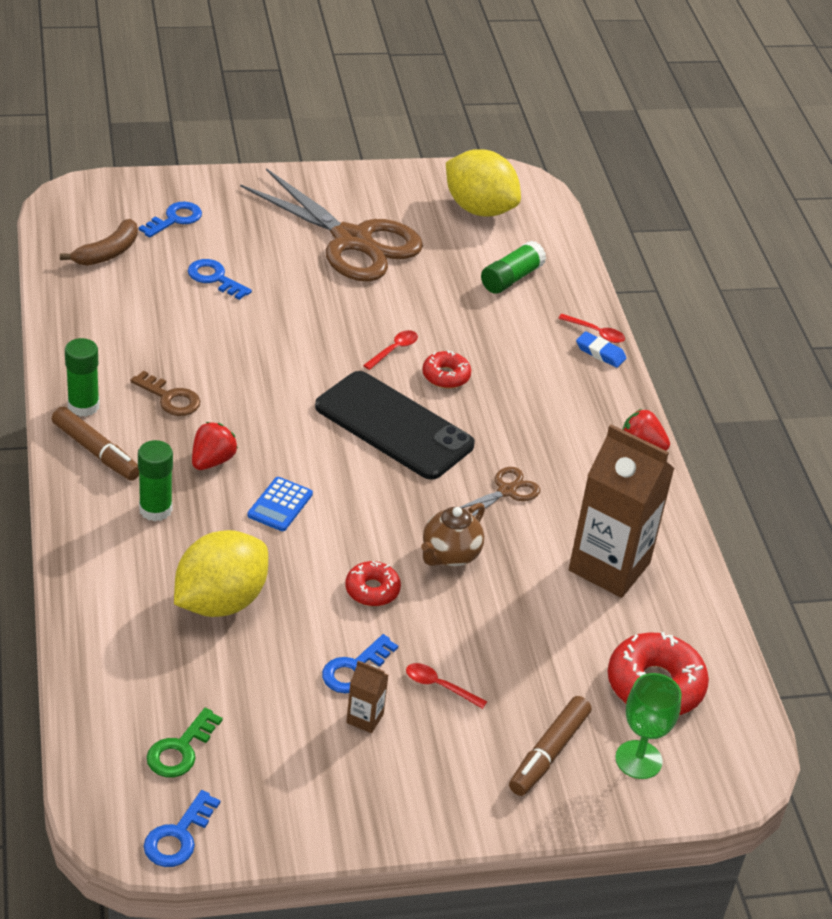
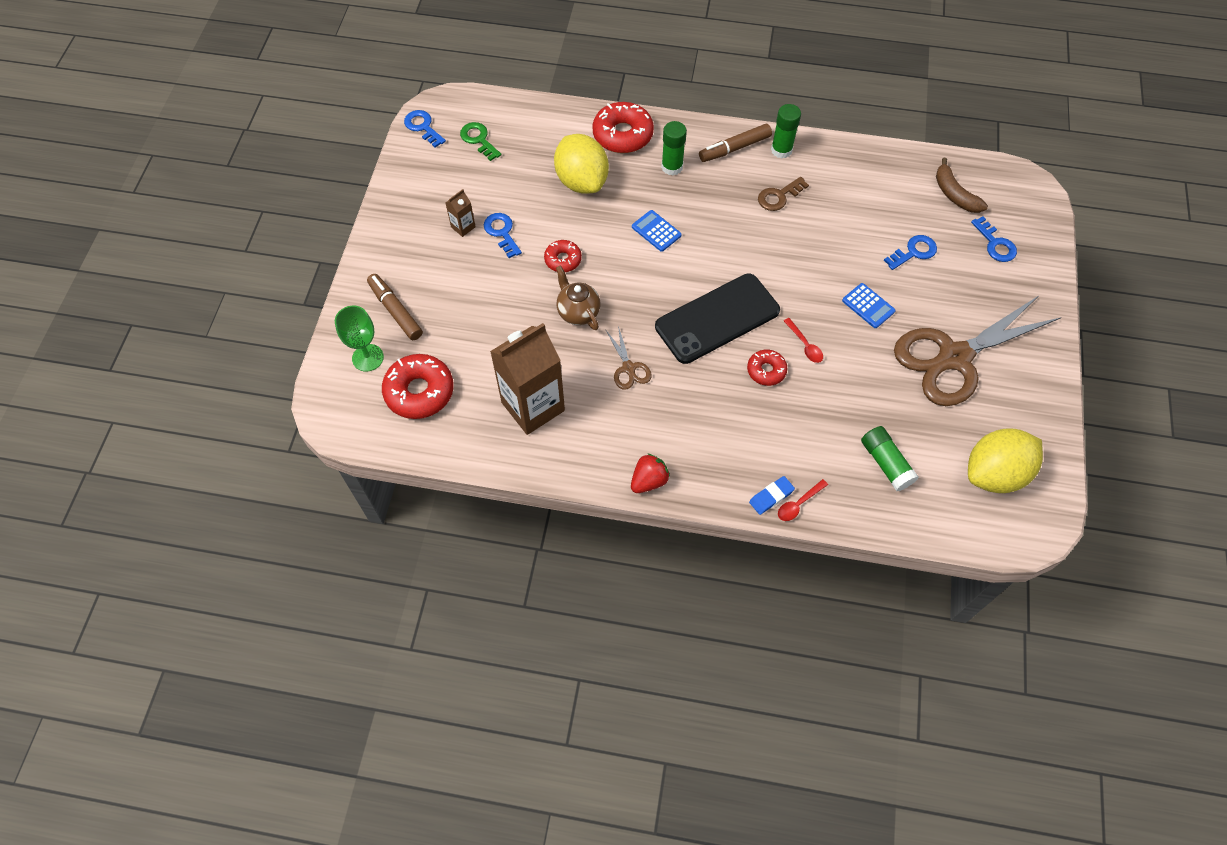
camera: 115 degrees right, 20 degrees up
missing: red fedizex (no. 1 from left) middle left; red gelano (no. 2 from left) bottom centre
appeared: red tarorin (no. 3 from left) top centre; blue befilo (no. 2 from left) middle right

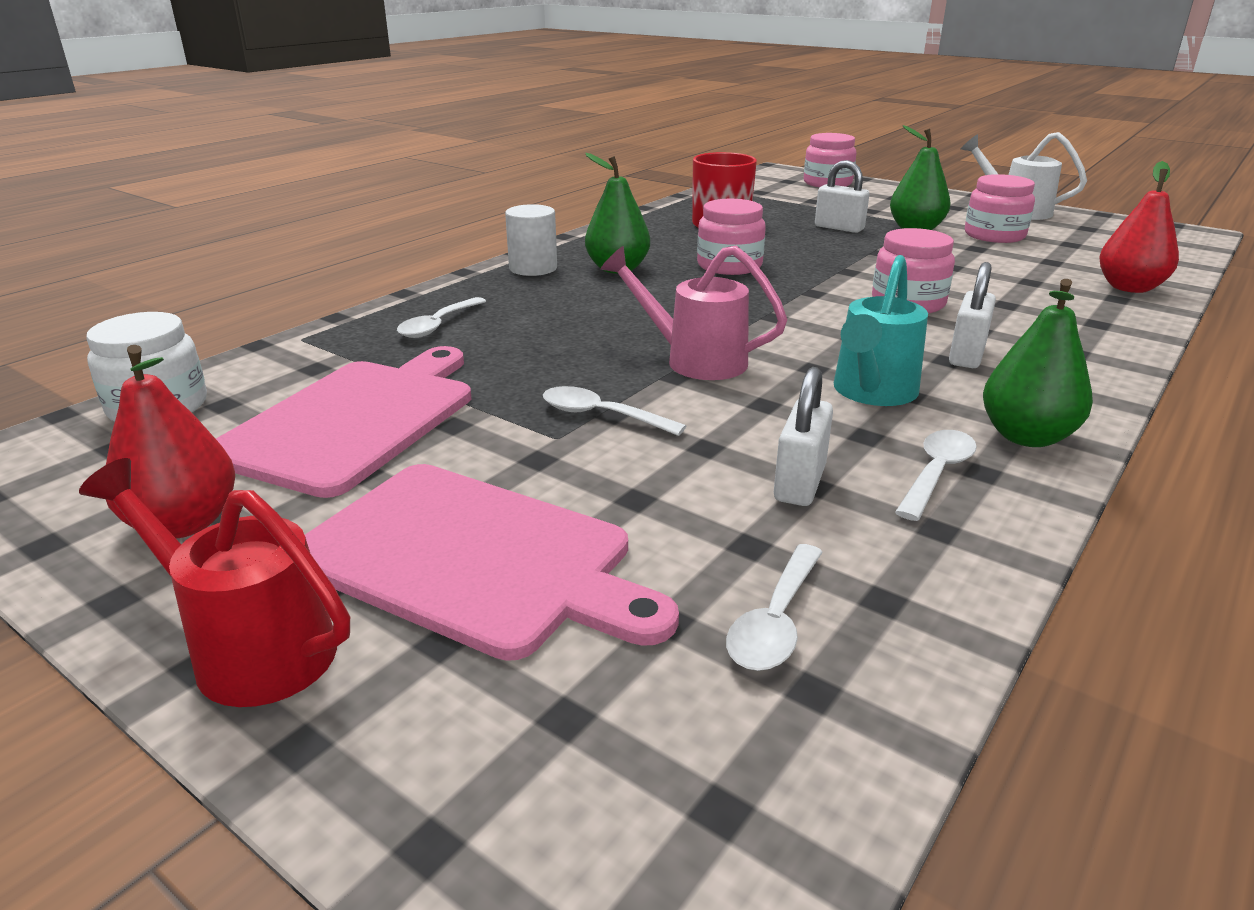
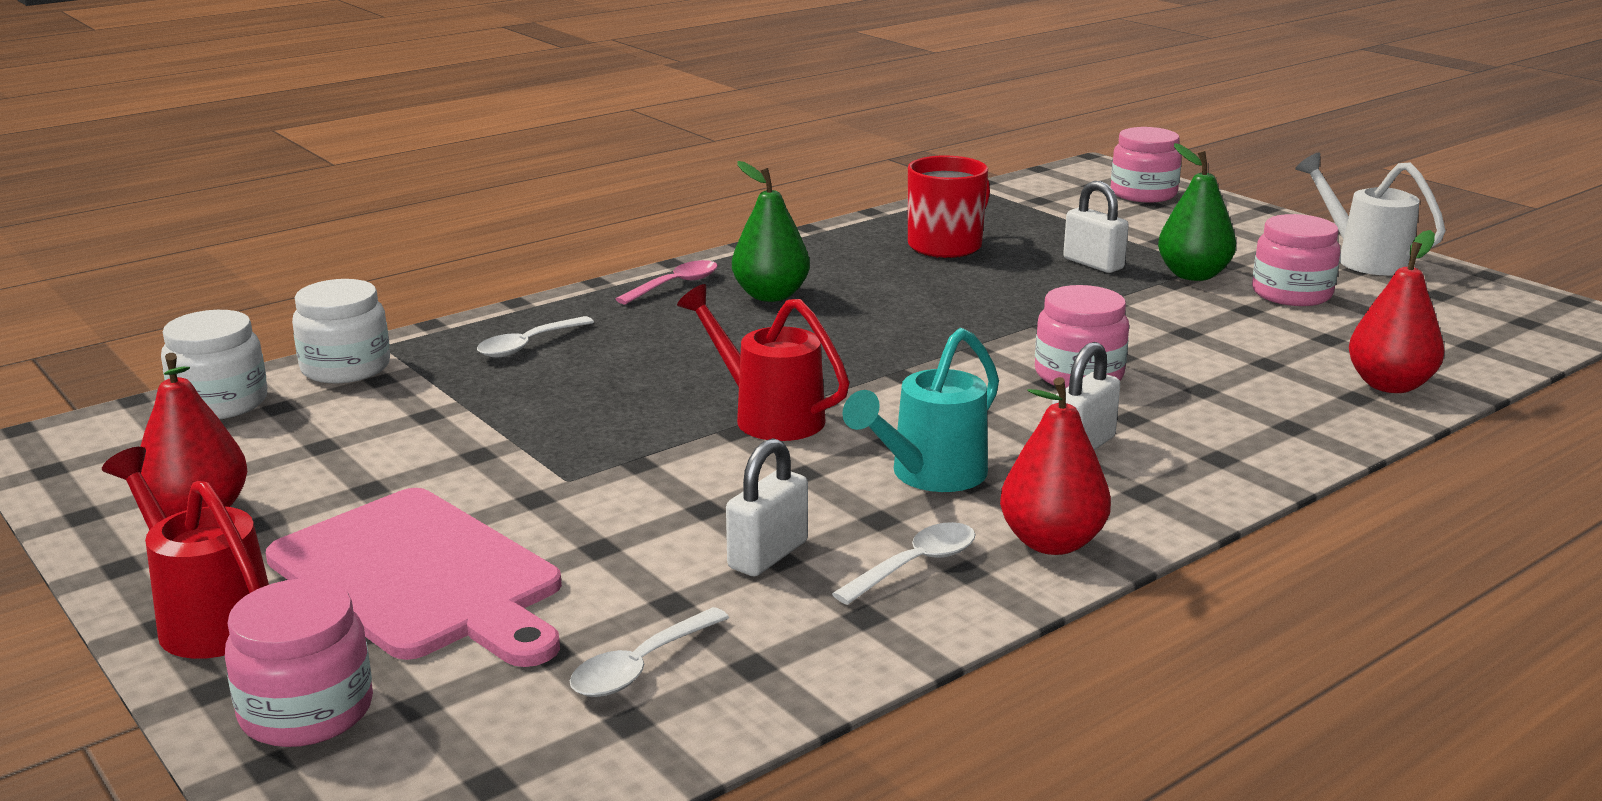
camera: 15 degrees right, 5 degrees down
missing: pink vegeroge (no. 1 from left) middle left; white gelano (no. 2 from left) centre
appeared: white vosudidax (no. 2 from left) middle left
relocated: pink vosudidax (no. 1 from left) top centre to bottom left
exchanged: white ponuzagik top centre to pink gelano centre
colour: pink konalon centre to red konalon (no. 2 from left) centre; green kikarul (no. 3 from left) middle right to red kikarul (no. 2 from left) centre

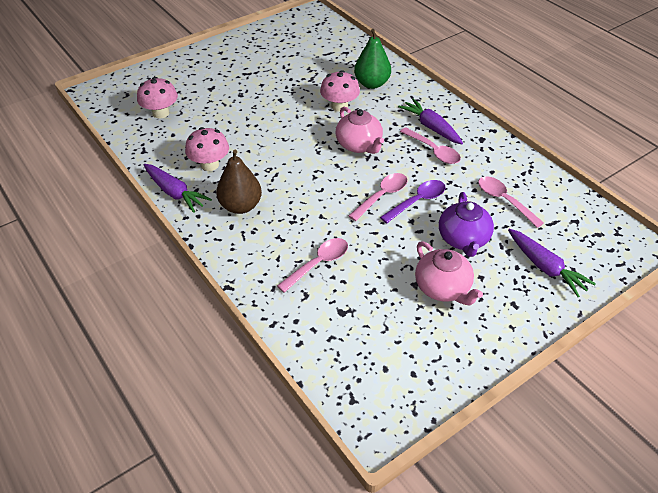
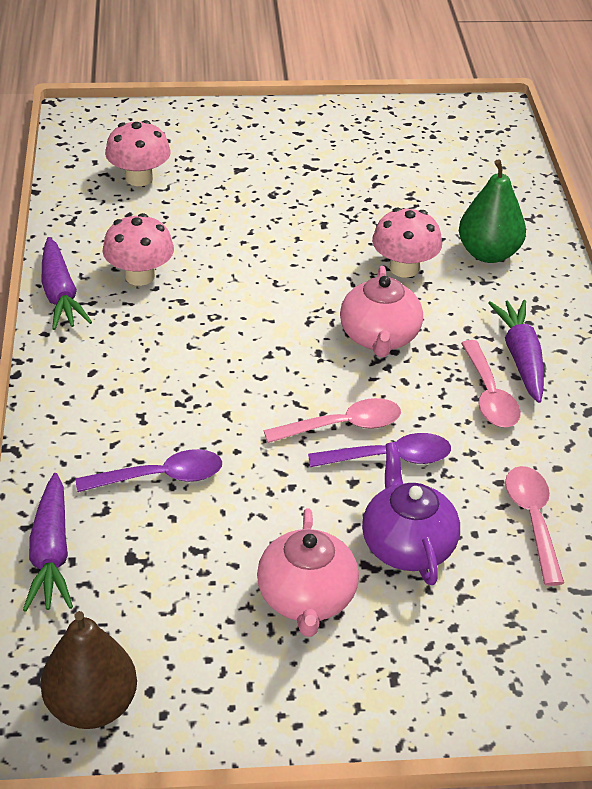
camera: 30 degrees right, 5 degrees down
relocated: brown kikarul centre to bottom left; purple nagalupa (no. 3 from left in the first image) middle right to purple nagalupa (no. 1 from left) bottom left
colour: pink gelano (no. 1 from left) centre to purple gelano (no. 1 from left) middle left
spun: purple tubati middle right = middle right 135 degrees clockwise

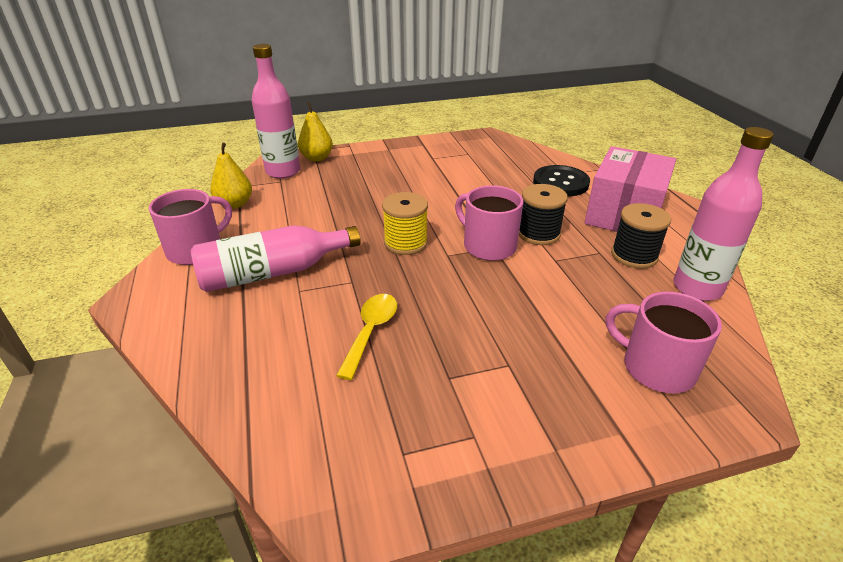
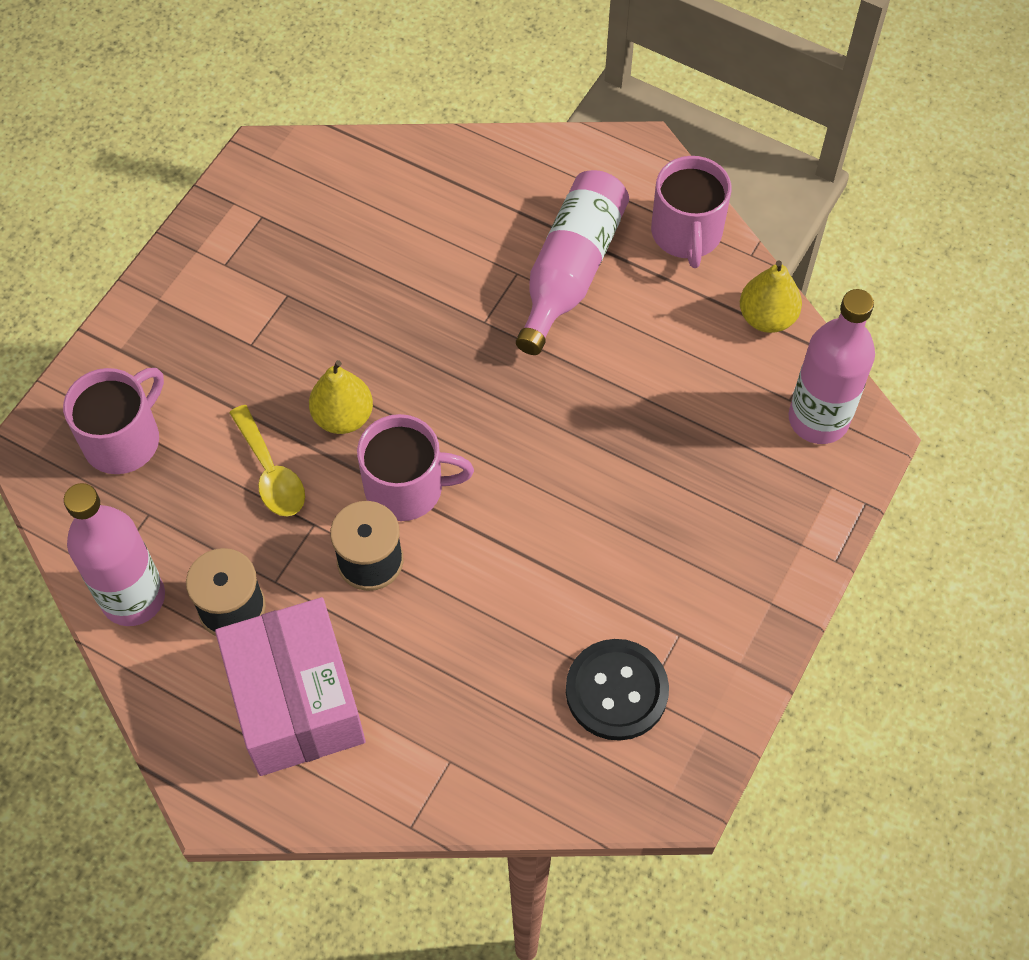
camera: 135 degrees right, 25 degrees up
missing: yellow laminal centre
relocated: yellow kikarul (no. 2 from left in the first image) top centre to yellow kikarul (no. 1 from left) middle left; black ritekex top centre to bottom centre; yellow gelano centre to middle left
spun: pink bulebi (no. 3 from left in the first image) middle right = middle left 45 degrees counterclockwise

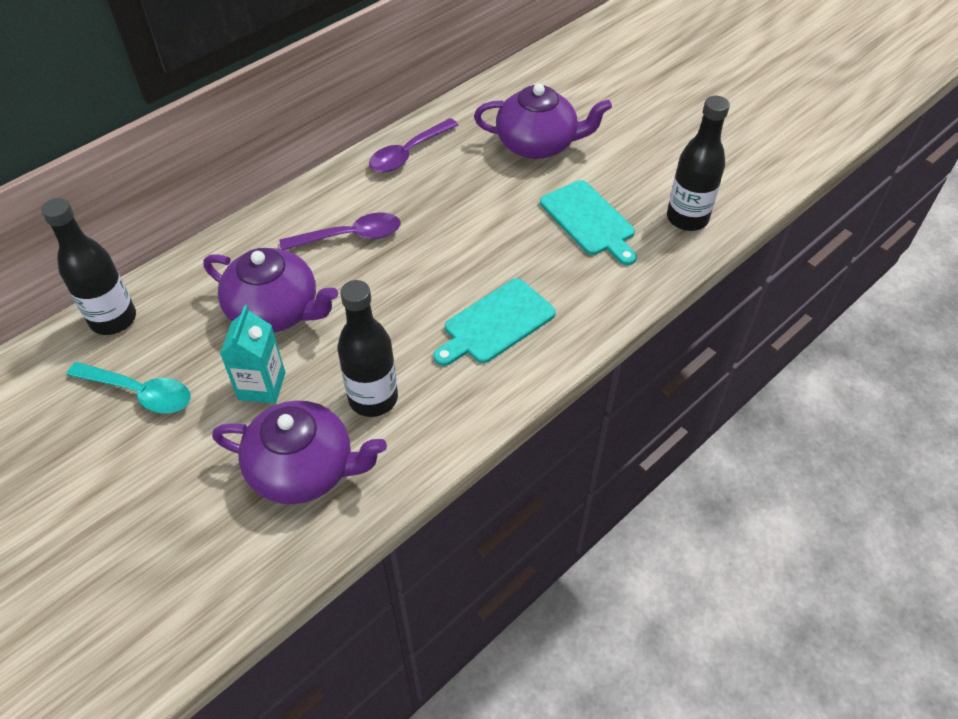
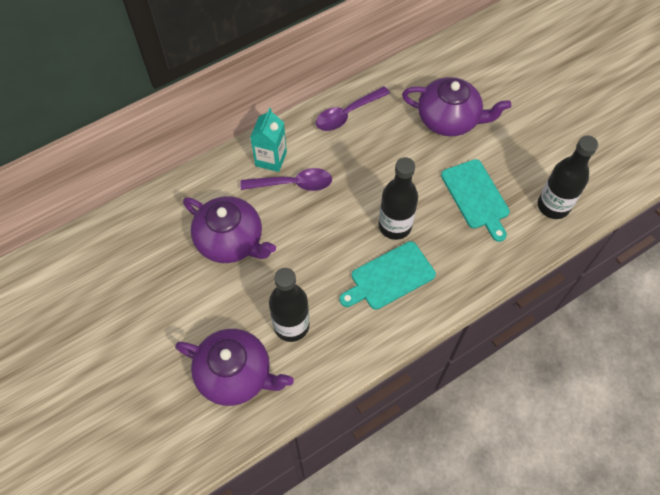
camera: 10 degrees right, 10 degrees up
missing: turquoise gelano middle left
relocated: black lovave (no. 1 from left in the first image) middle left to black lovave (no. 2 from left) centre; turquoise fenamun middle left to top centre

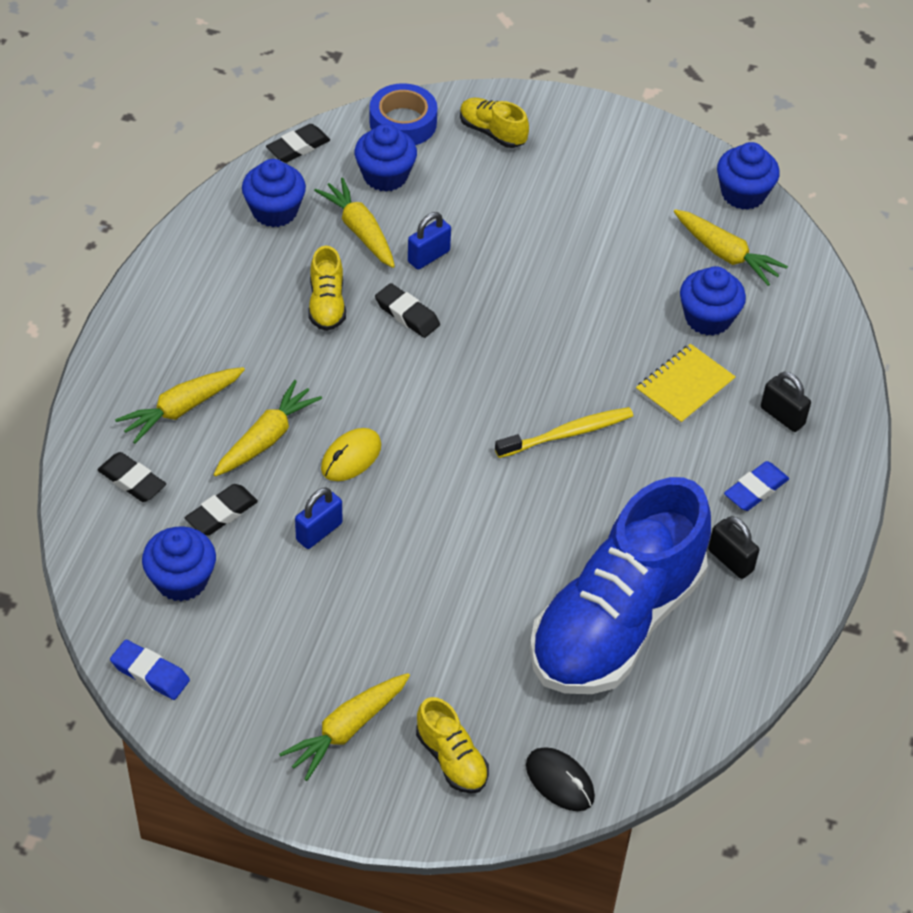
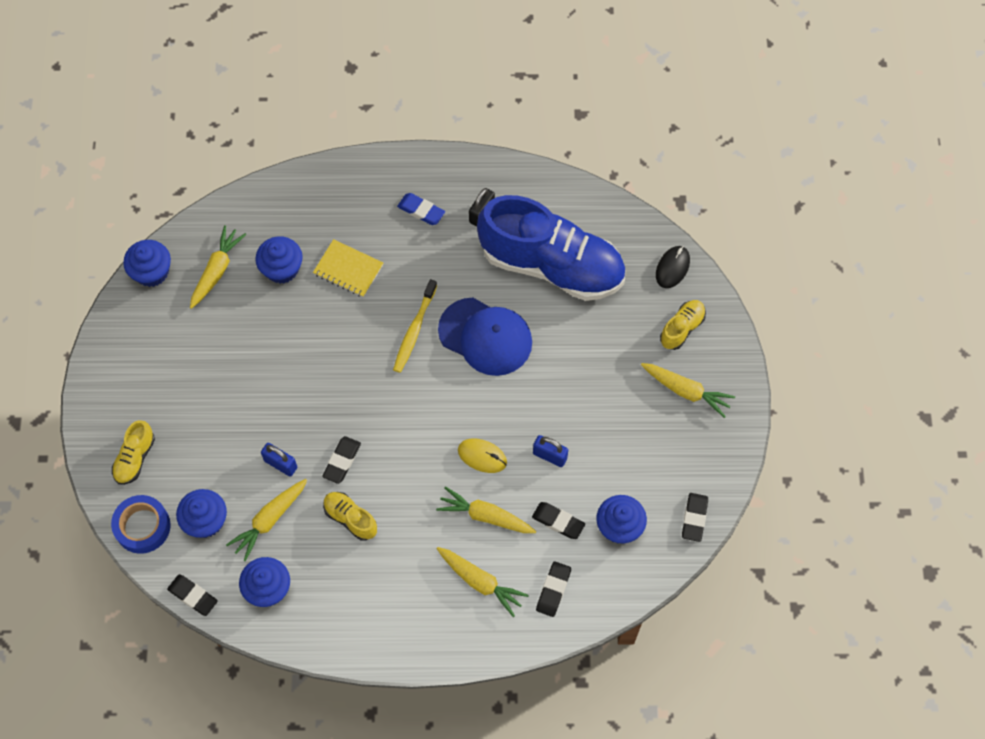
camera: 105 degrees left, 15 degrees up
missing: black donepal (no. 2 from left) middle right
appeared: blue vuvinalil centre
colour: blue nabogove (no. 1 from left) bottom left to black nabogove (no. 5 from left) bottom right
spun: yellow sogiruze (no. 1 from left in the first image) top centre = bottom centre 120 degrees counterclockwise; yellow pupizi centre = centre 120 degrees counterclockwise

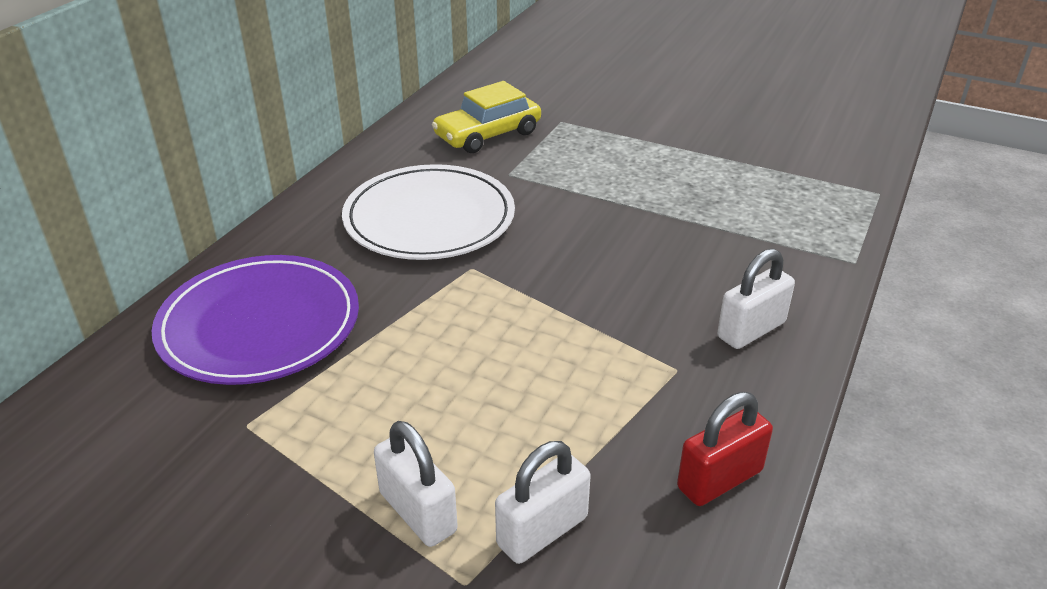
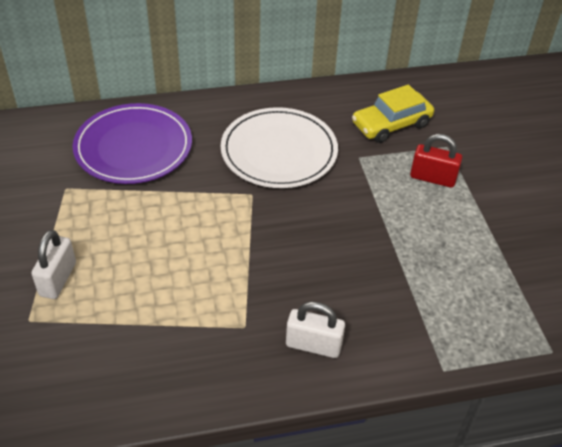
camera: 50 degrees right, 10 degrees up
missing: white donepal (no. 2 from left) bottom centre
relocated: red donepal bottom right to middle right
spun: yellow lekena top centre = top right 45 degrees counterclockwise

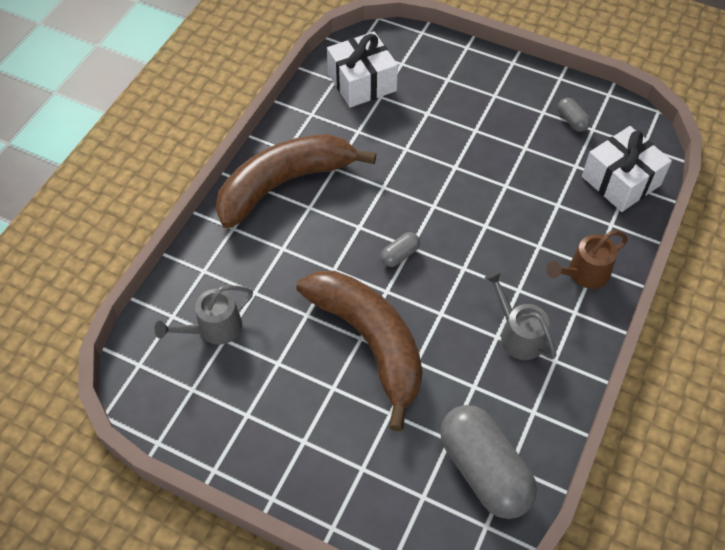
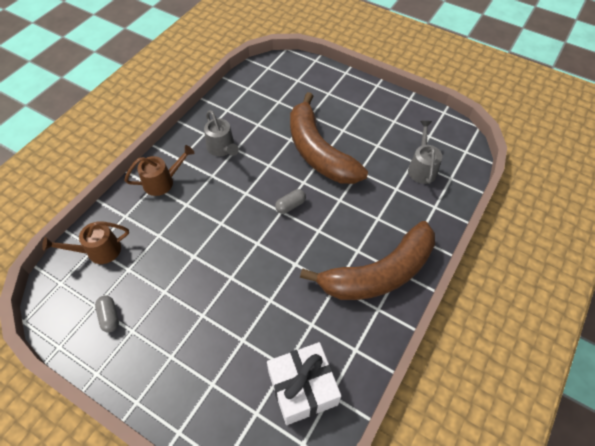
camera: 175 degrees left, 0 degrees up
missing: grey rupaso (no. 2 from left) bottom right
exchanged: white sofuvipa (no. 2 from left) top right to brown konalon (no. 1 from left) middle left
spun: grey konalon (no. 1 from left in the first image) middle left = middle right 60 degrees counterclockwise

